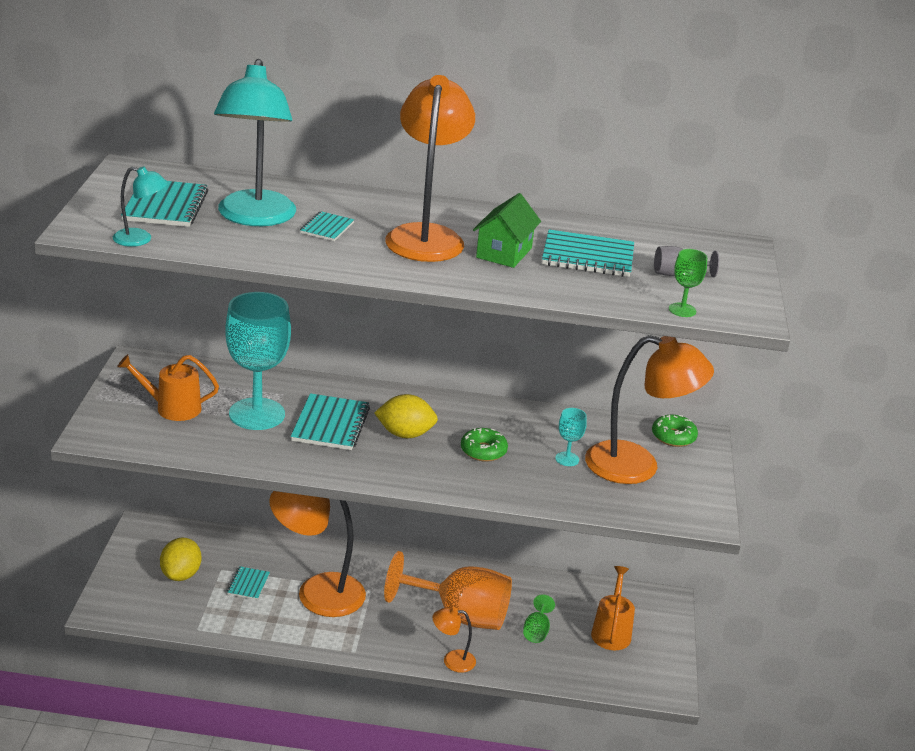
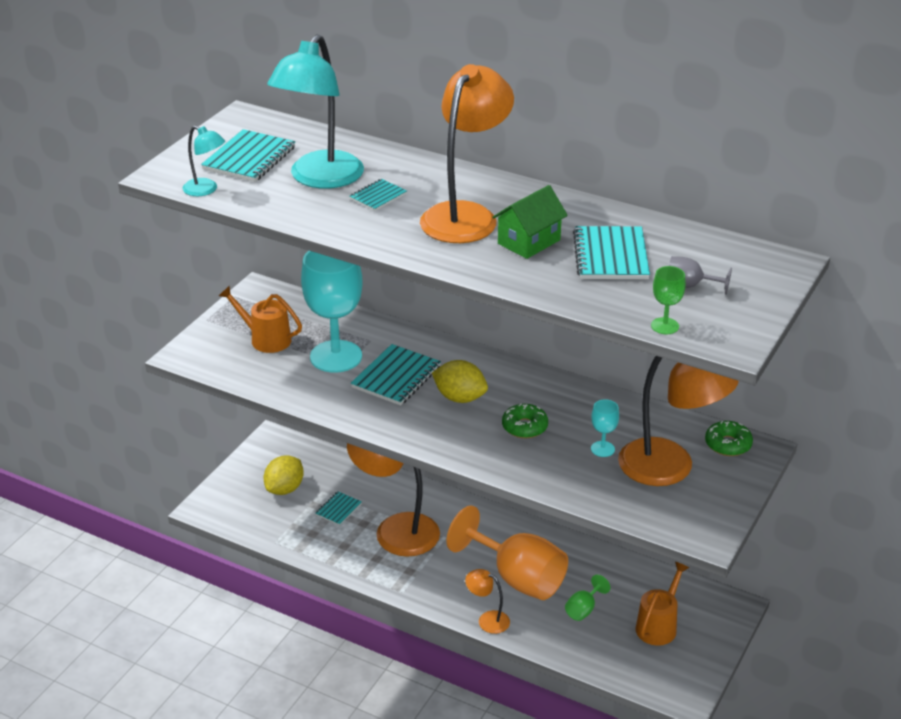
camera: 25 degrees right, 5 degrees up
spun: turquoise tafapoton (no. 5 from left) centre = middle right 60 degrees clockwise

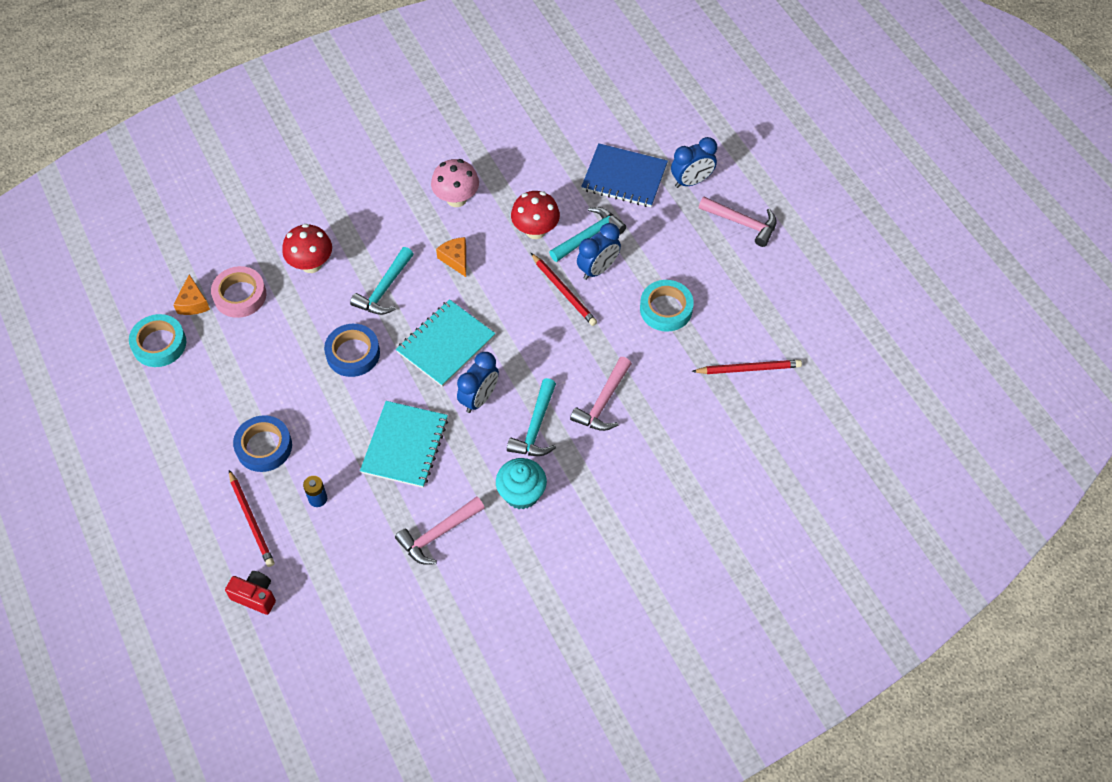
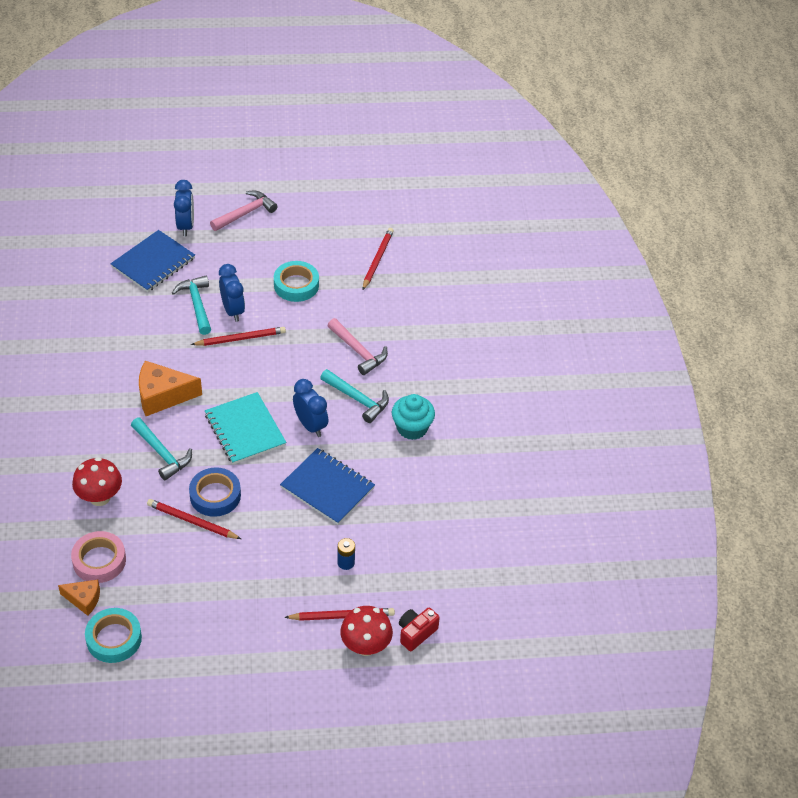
camera: 70 degrees left, 10 degrees down
missing: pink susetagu top centre; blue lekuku (no. 1 from left) middle left; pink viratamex (no. 1 from left) bottom centre
appeared: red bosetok (no. 1 from left) middle left
relocated: red susetagu (no. 2 from left) top centre to bottom centre
colour: turquoise tafapoton (no. 1 from left) centre to blue tafapoton (no. 2 from left) centre
size: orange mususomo (no. 2 from left) top centre = middle left x1.72

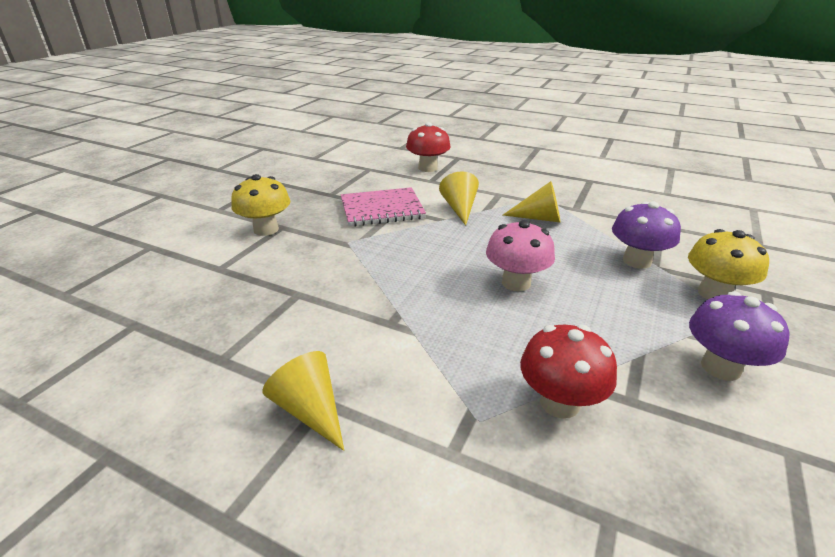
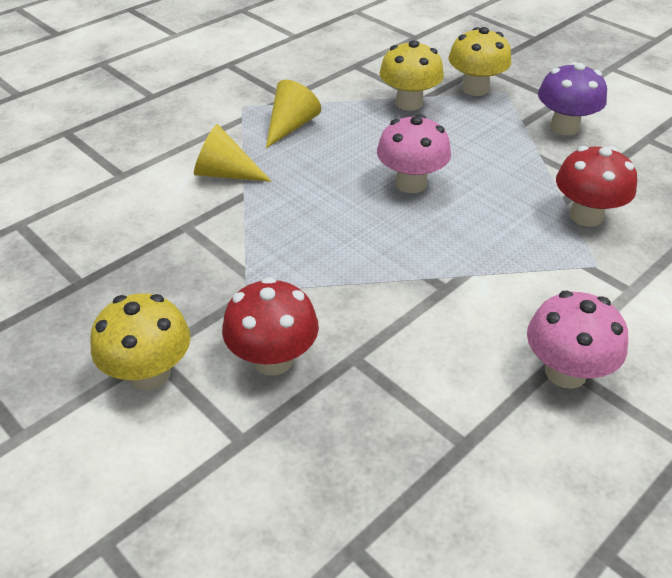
camera: 70 degrees left, 10 degrees up
missing: pink tafapoton centre
relocated: red susetagu (no. 1 from left) top centre to centre
exchanged: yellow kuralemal (no. 1 from left) bottom centre to pink susetagu (no. 2 from left) middle right
colour: purple susetagu (no. 1 from left) middle right to yellow susetagu (no. 2 from left) top centre

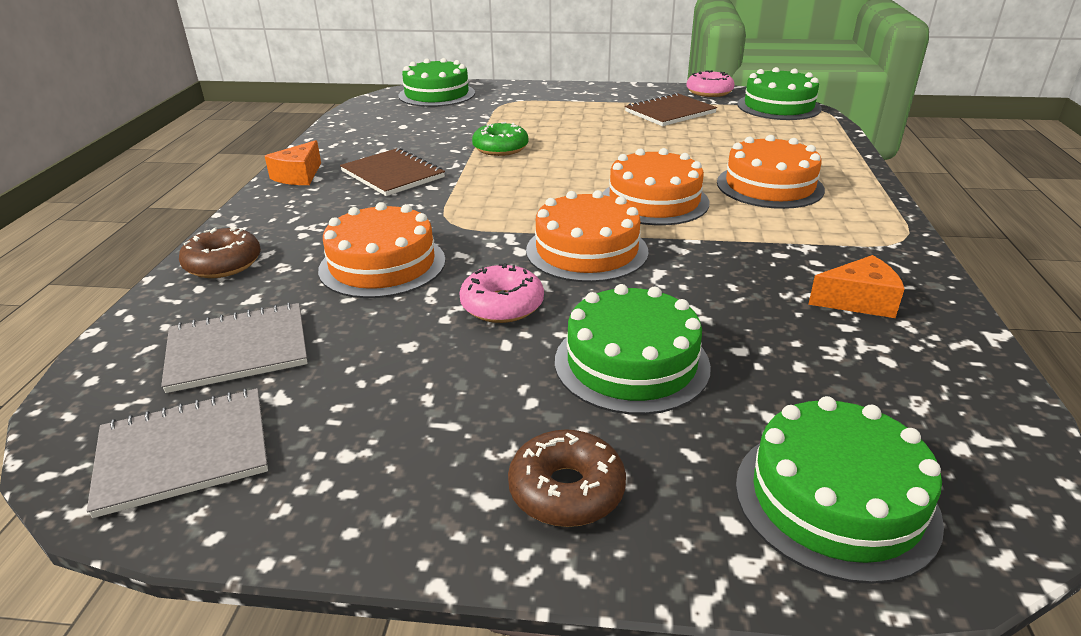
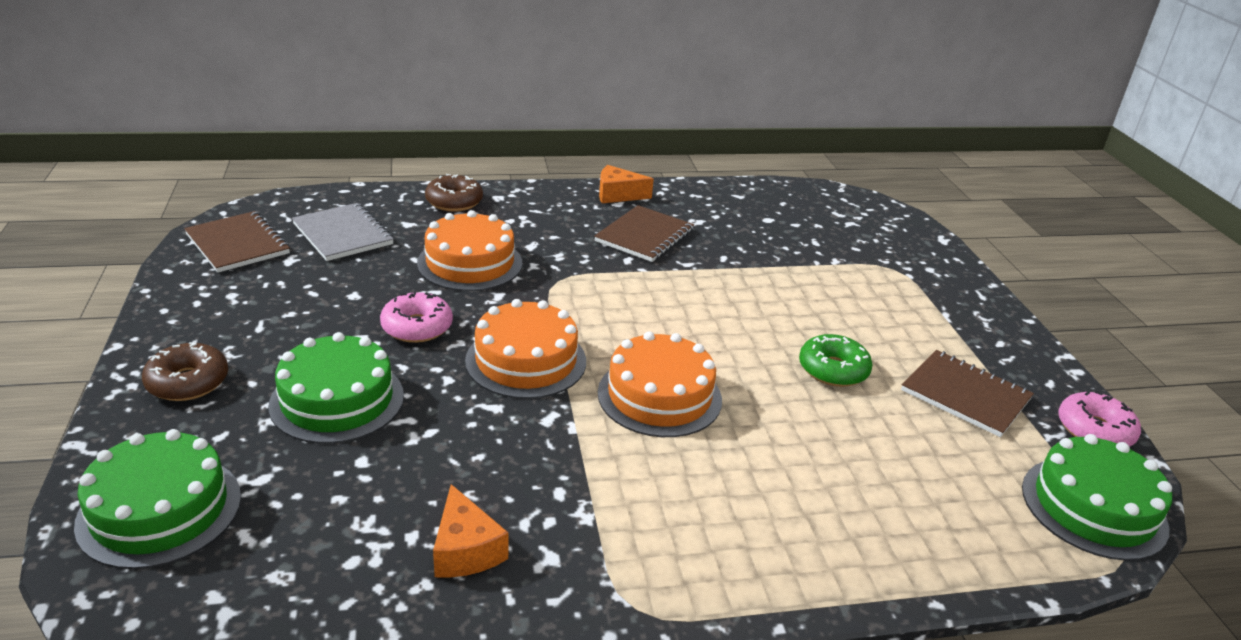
camera: 70 degrees right, 0 degrees up
missing: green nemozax (no. 1 from left) top centre; orange nemozax (no. 4 from left) top right
relocated: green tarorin top centre to middle right
colour: grey tafapoton (no. 1 from left) bottom left to brown tafapoton (no. 1 from left) middle left

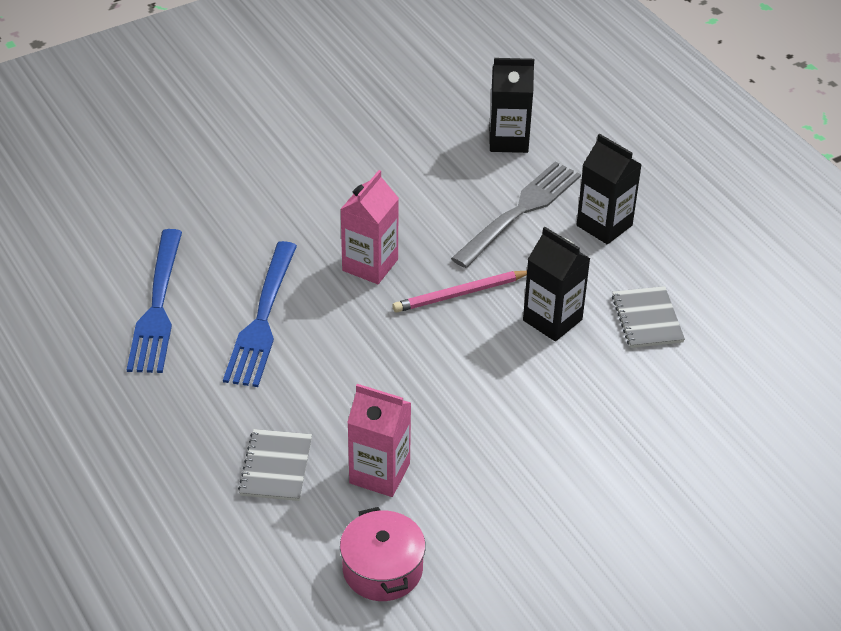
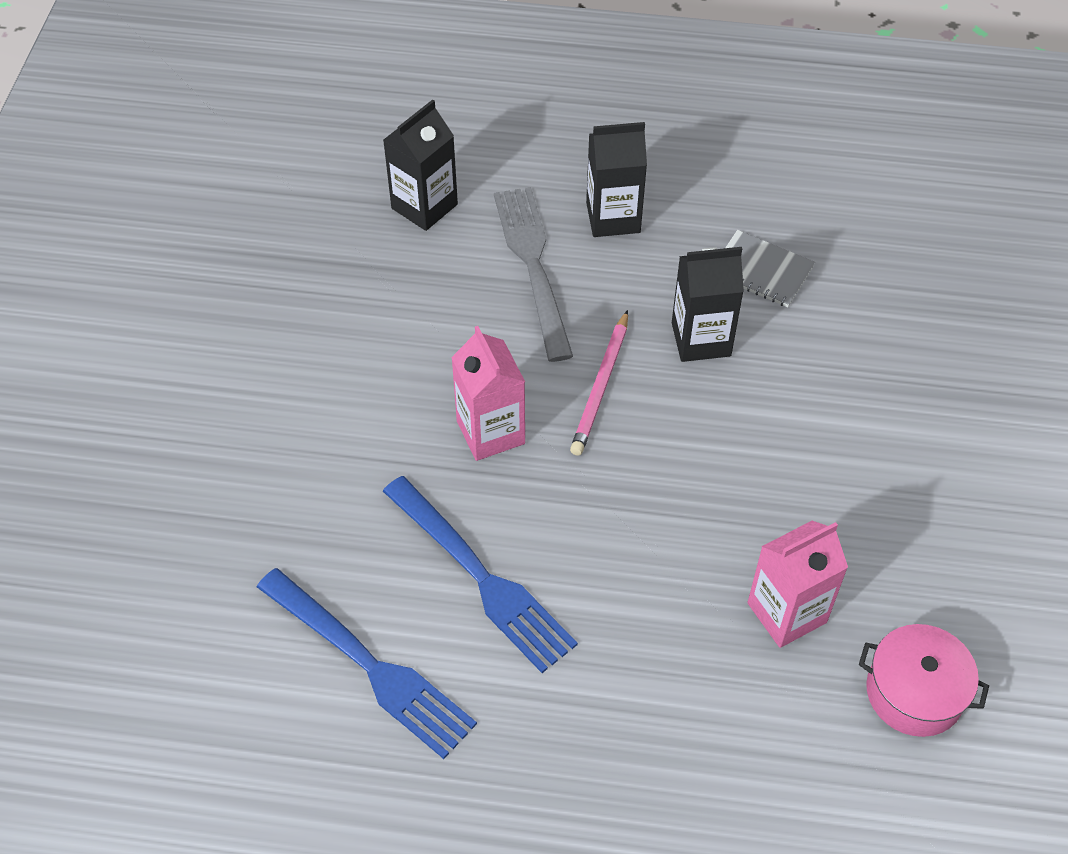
camera: 50 degrees left, 10 degrees up
missing: grey tafapoton (no. 1 from left) bottom left

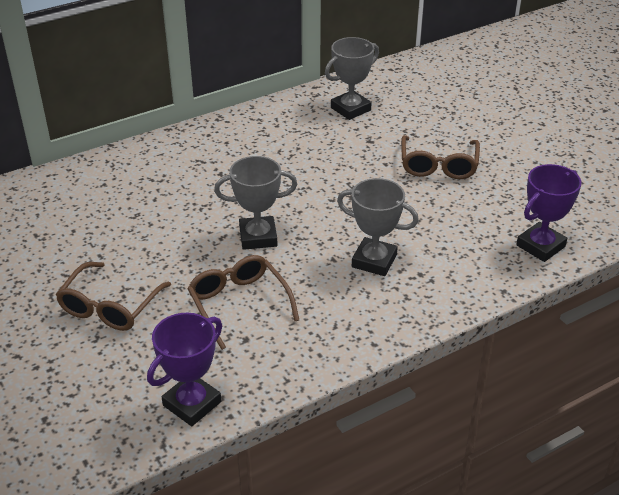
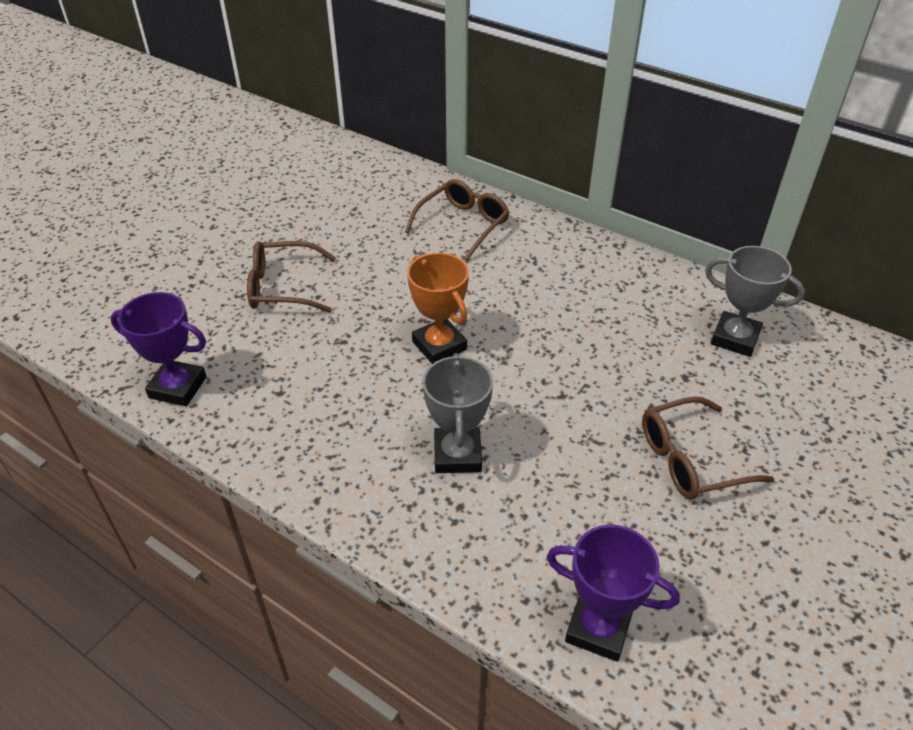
camera: 65 degrees right, 5 degrees up
relocated: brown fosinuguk (no. 2 from left) centre to top centre
colour: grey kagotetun (no. 1 from left) centre to orange kagotetun centre

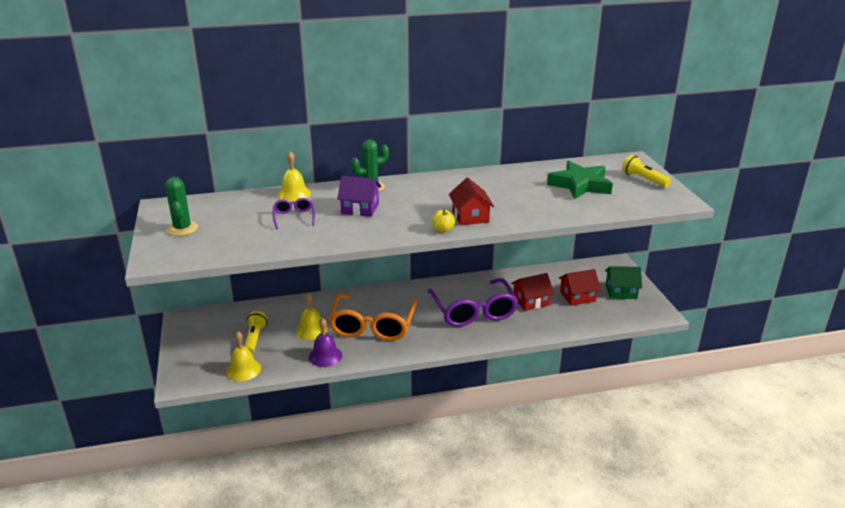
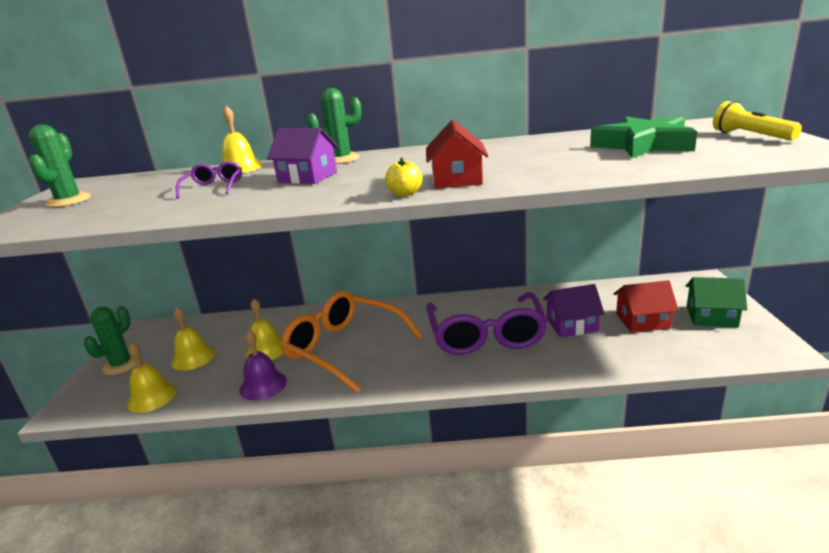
camera: 15 degrees right, 5 degrees down
appeared: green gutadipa (no. 2 from left) middle left
exchanged: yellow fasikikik (no. 1 from left) middle left to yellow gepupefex (no. 2 from left) middle left
colour: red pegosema (no. 2 from left) centre to purple pegosema (no. 2 from left) middle right
spun: orange fosinuguk centre = centre 105 degrees clockwise

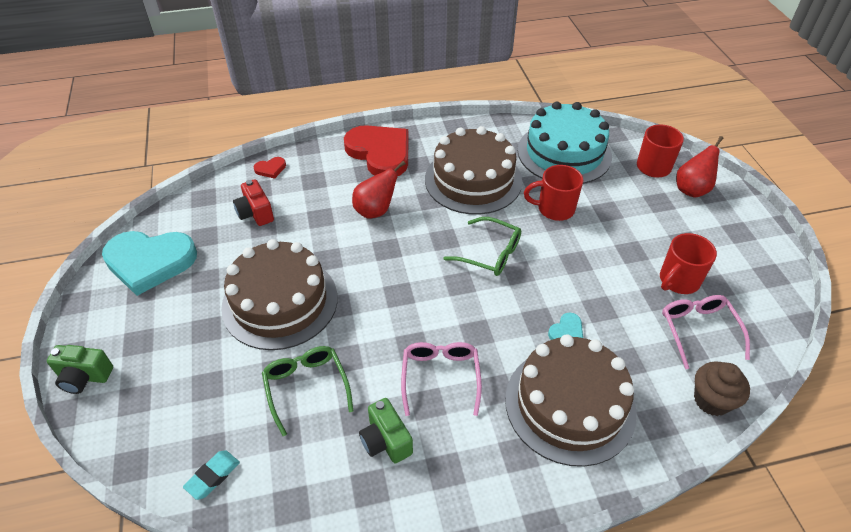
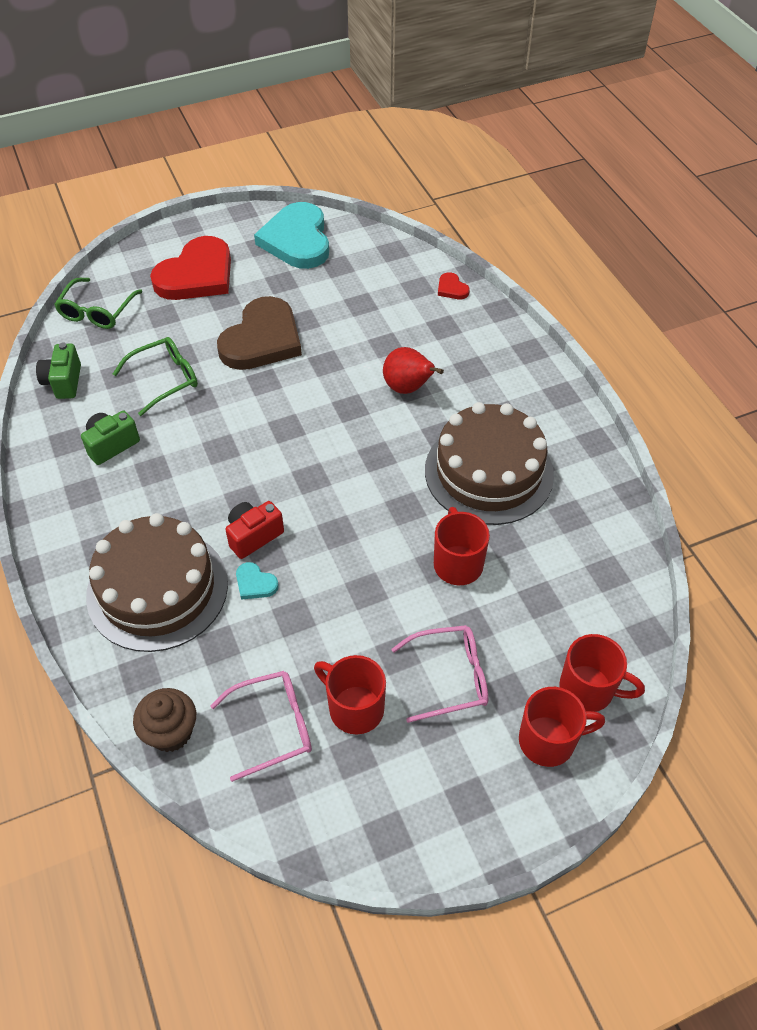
camera: 80 degrees right, 5 degrees up
missing: turquoise nemozax top centre; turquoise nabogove bottom left
relocated: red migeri (no. 2 from left in the first image) top centre to red migeri (no. 1 from left) top left; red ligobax middle left to centre; green fosinuguk (no. 2 from left in the first image) centre to green fosinuguk (no. 1 from left) top left; pink fosinuguk (no. 1 from left in the first image) bottom centre to pink fosinuguk (no. 2 from left) centre; green ligobax (no. 1 from left) bottom left to middle left
exchanged: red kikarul (no. 2 from left) top right to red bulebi (no. 3 from left) bottom right; brown nemozax (no. 1 from left) middle left to brown migeri top centre

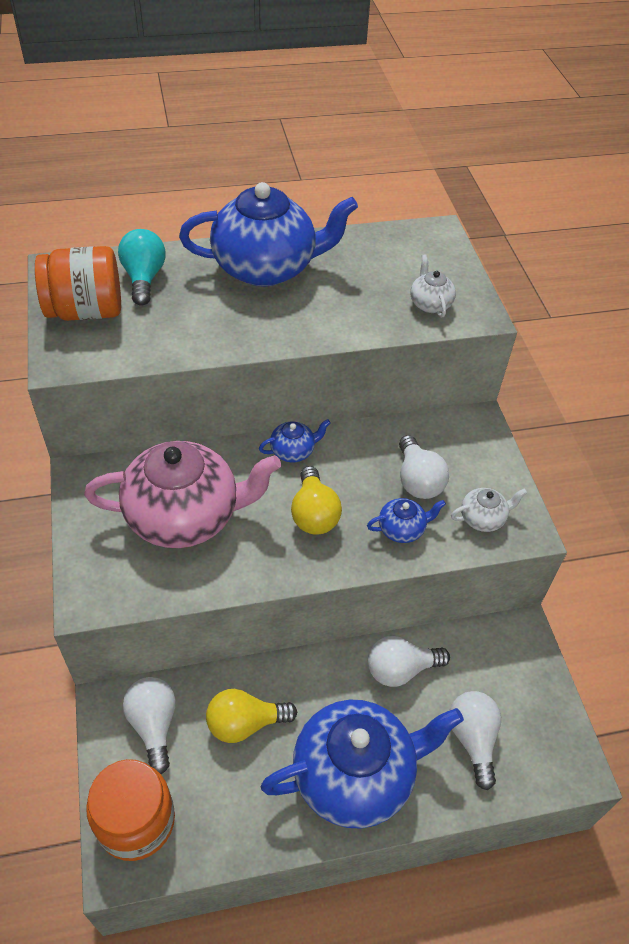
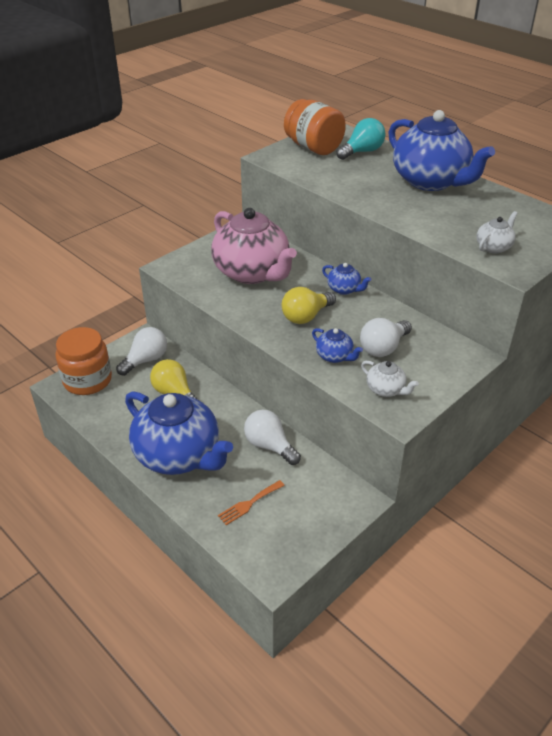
camera: 60 degrees right, 10 degrees down
exchanged: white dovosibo (no. 4 from left) bottom right to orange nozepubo bottom centre

